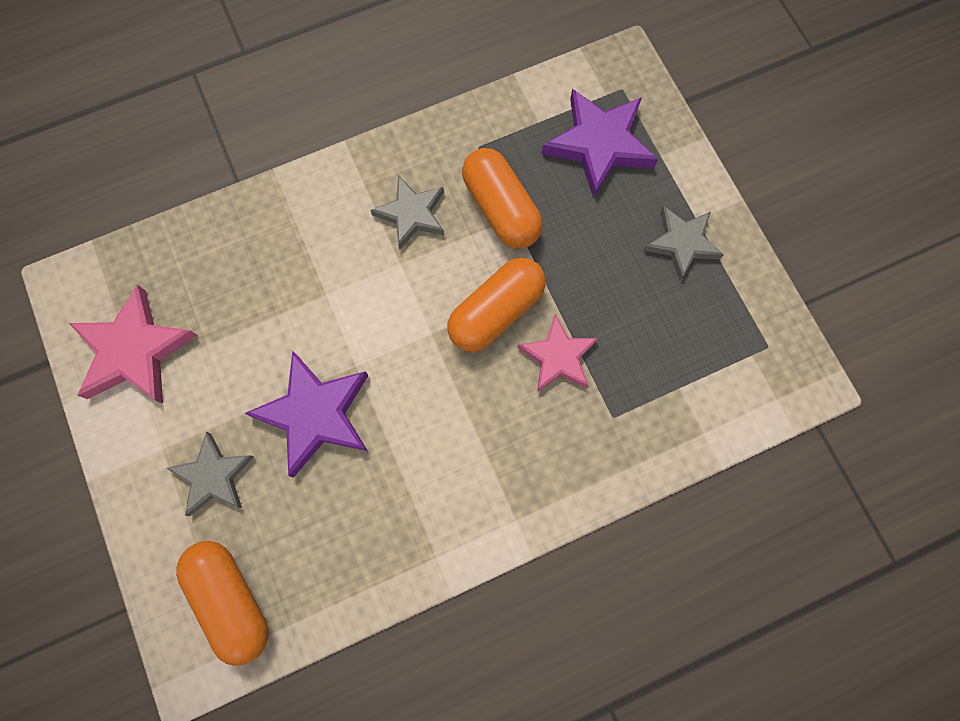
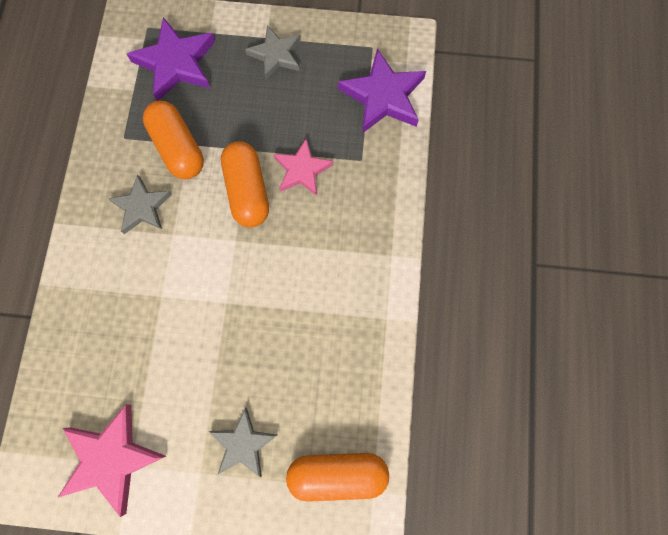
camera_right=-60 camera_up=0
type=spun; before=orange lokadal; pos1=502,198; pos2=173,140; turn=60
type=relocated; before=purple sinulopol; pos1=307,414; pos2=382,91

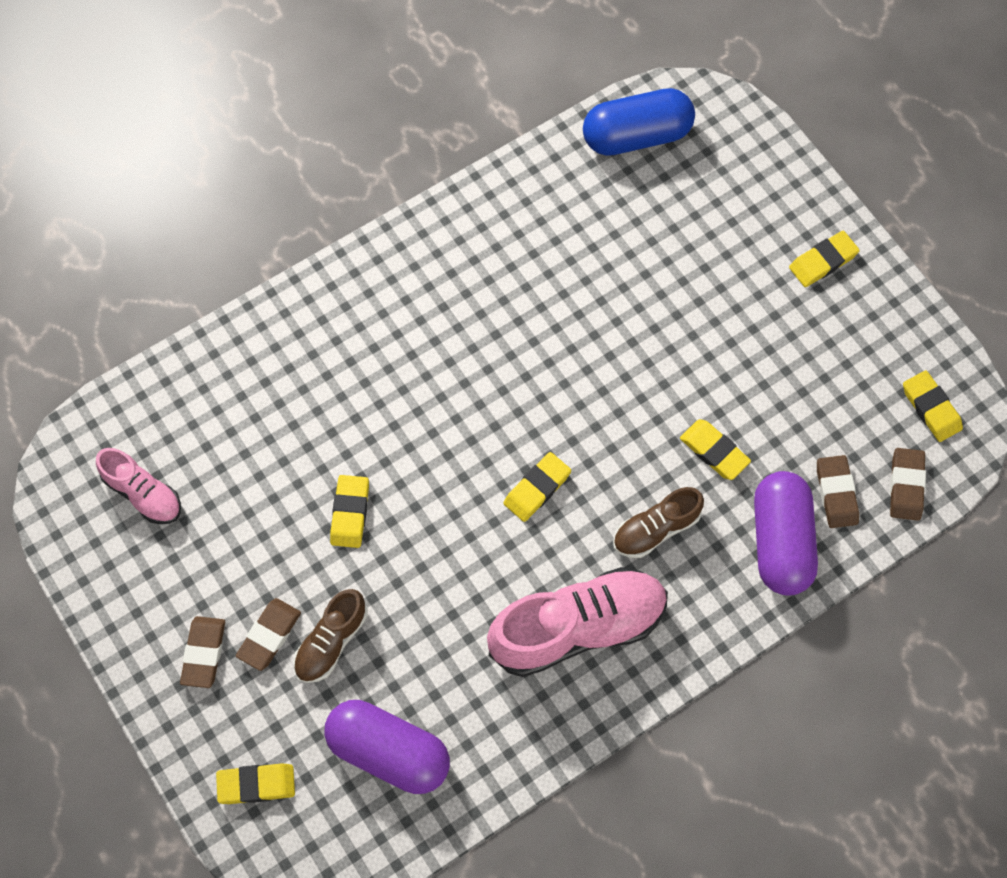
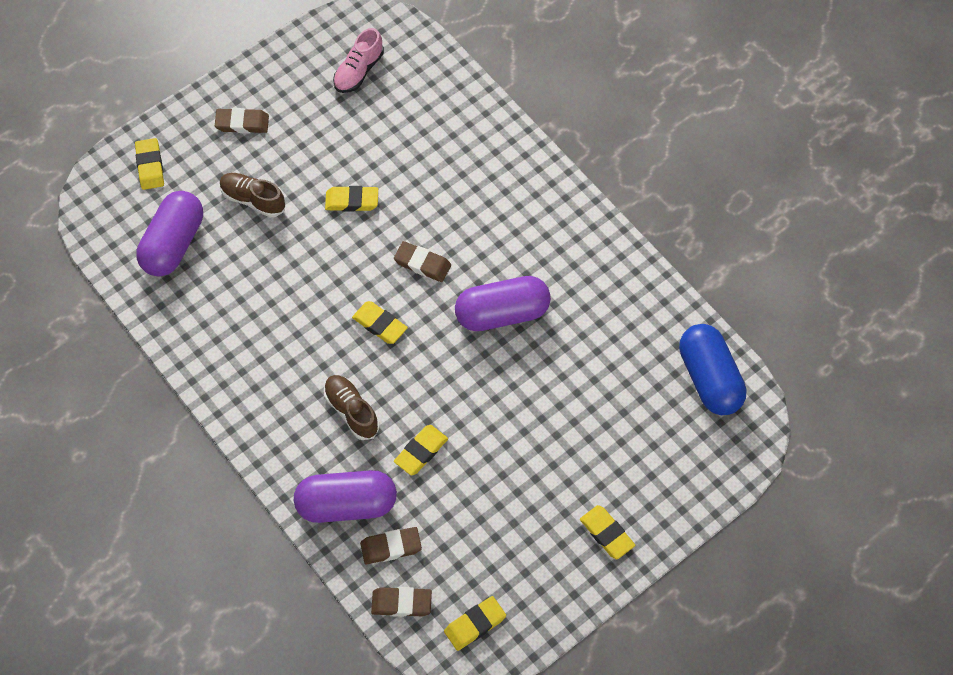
camera_right=85 camera_up=-5
type=relocated; before=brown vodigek; pos1=268,634; pos2=422,261
type=appeared; after=purple lokadal; pos2=503,303
type=missing; before=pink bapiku; pos1=577,622

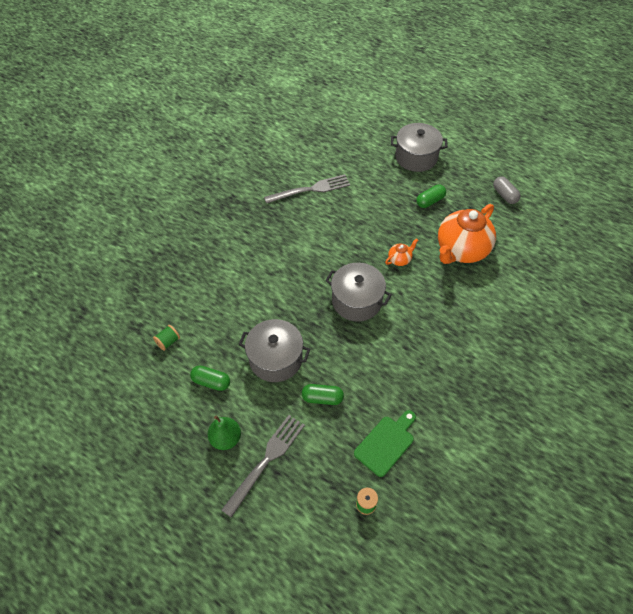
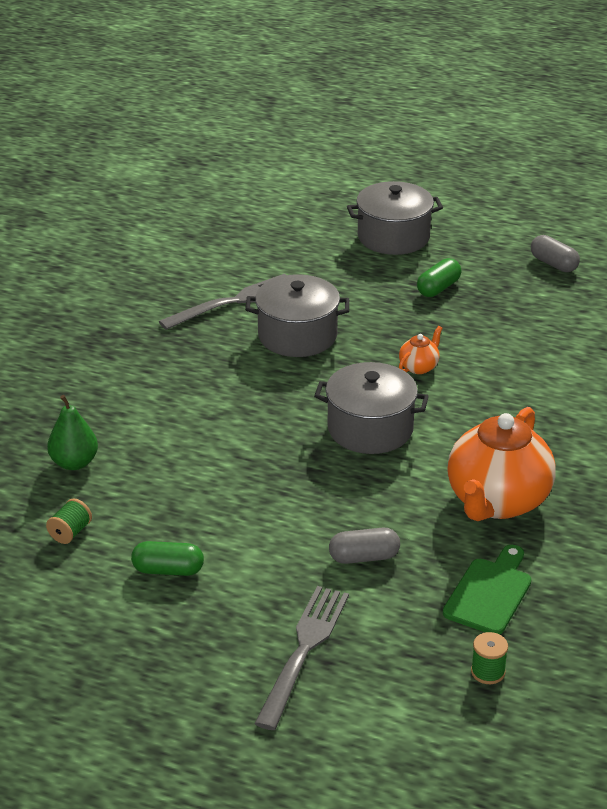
camera_right=-15 camera_up=-20
type=relocated; before=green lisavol; pos1=224,432; pos2=72,432
type=relocated; before=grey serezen; pos1=274,350; pos2=297,315
type=colour; before=green lokadal; after=grey lokadal; pos1=323,394; pos2=364,546
type=relocated; before=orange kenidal; pos1=467,234; pos2=501,464

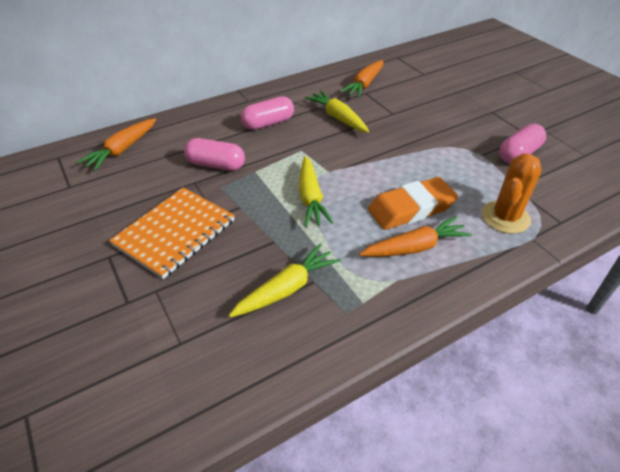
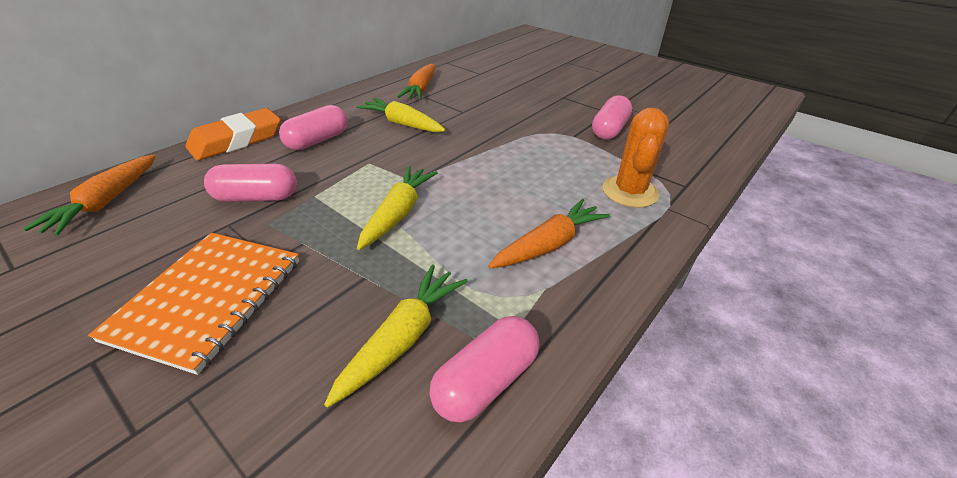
camera_right=-20 camera_up=-5
type=relocated; before=orange vodigek; pos1=413,203; pos2=233,134
type=spun; before=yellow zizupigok; pos1=316,191; pos2=397,208; turn=-135
type=appeared; after=pink lokadal; pos2=484,369

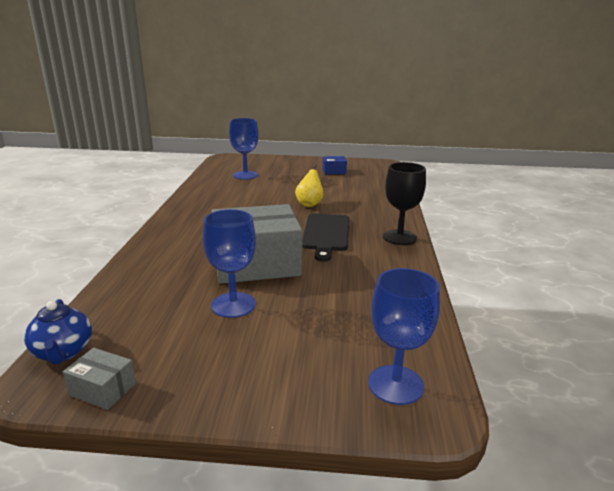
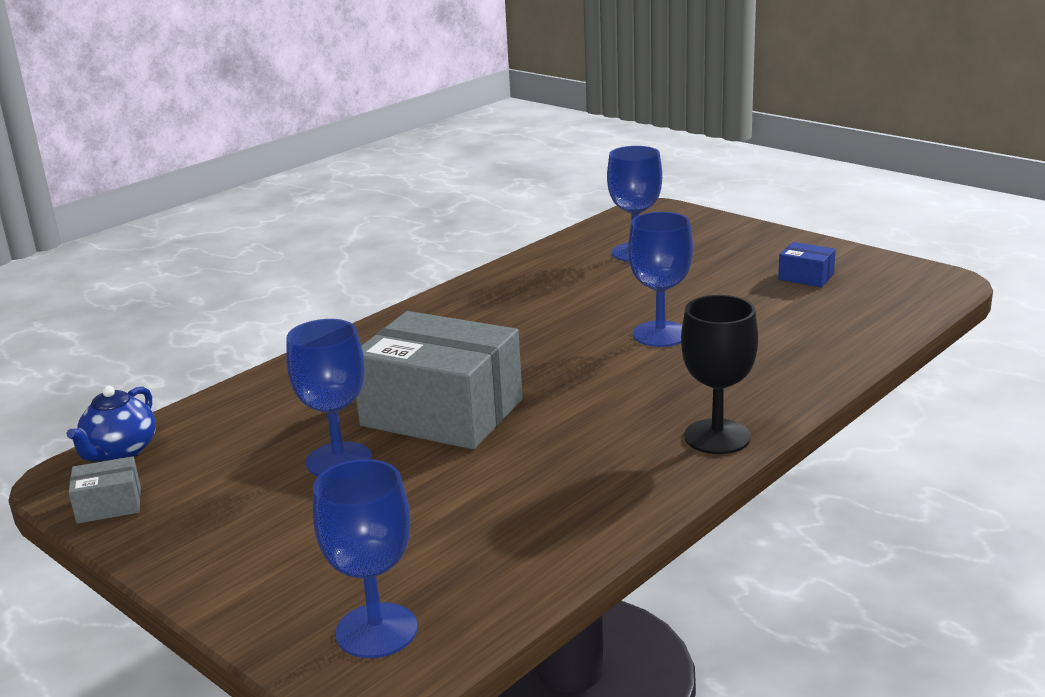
camera_right=40 camera_up=0
type=spun; before=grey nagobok; pos1=99,379; pos2=104,490; turn=-75
type=exchanged; before=yellow lisavol; after=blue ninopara; pos1=309,185; pos2=660,279
type=missing; before=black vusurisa; pos1=325,238

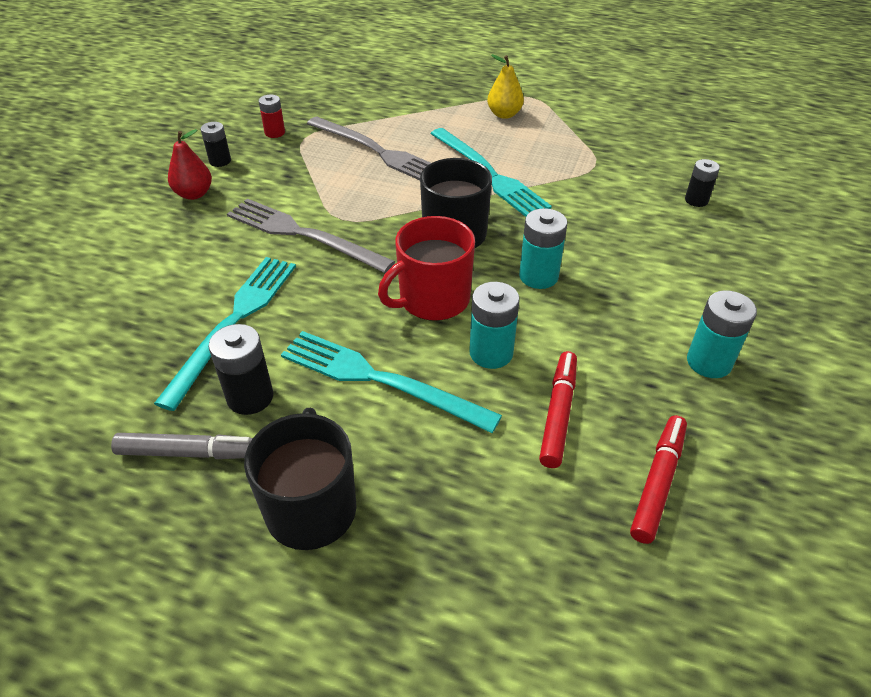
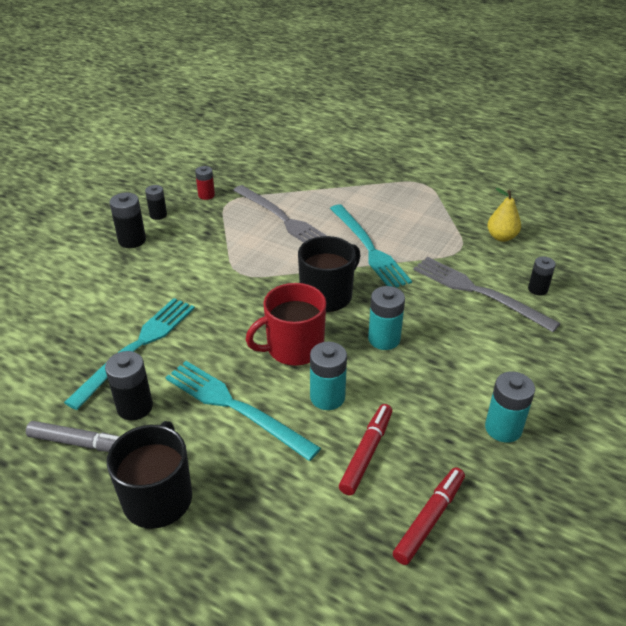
camera_right=10 camera_up=-5
type=exchanged; before=red lisavol; after=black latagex; pos1=190,164; pos2=128,220
type=relocated; before=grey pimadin; pos1=311,236; pos2=487,294
type=relocated; before=yellow lisavol; pos1=505,86; pos2=504,215

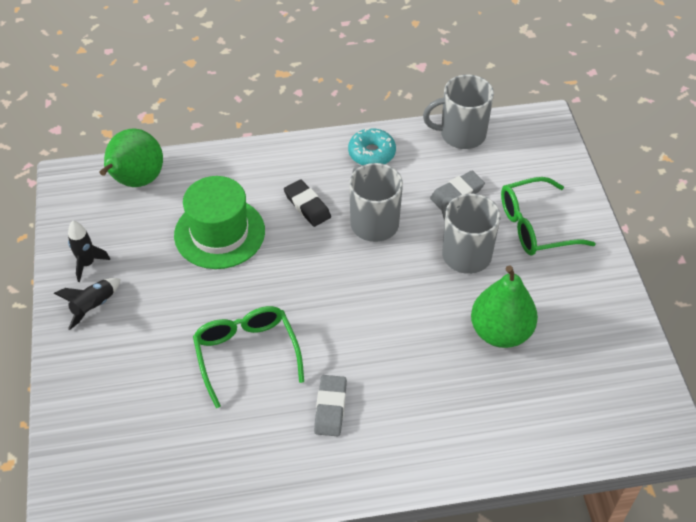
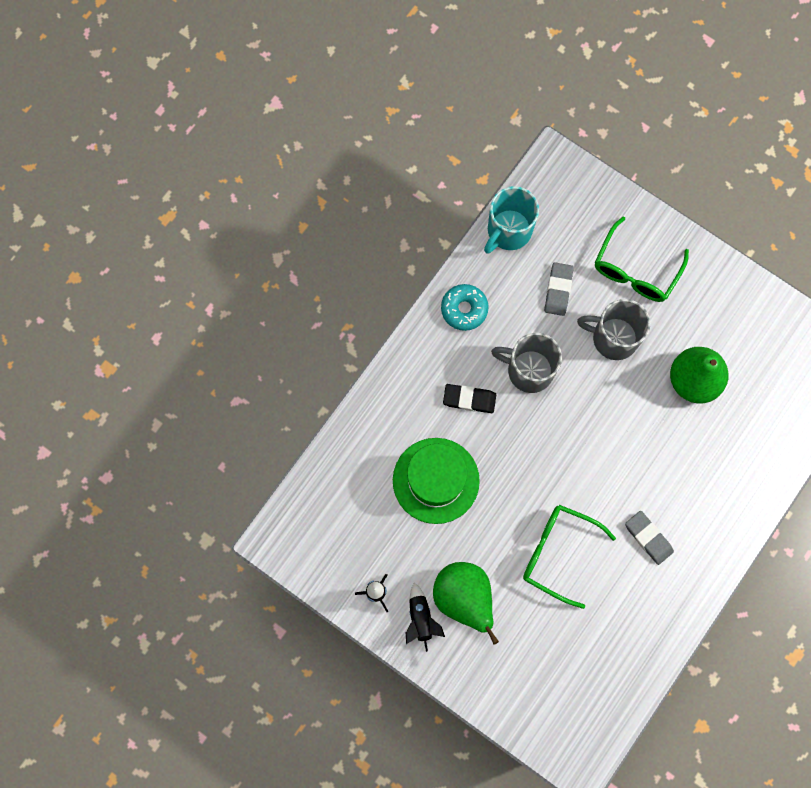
camera_right=-45 camera_up=25
type=relocated; before=green lisavol; pos1=131,158; pos2=466,603
type=colour; before=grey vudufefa; after=turquoise vudufefa; pos1=458,112; pos2=511,220

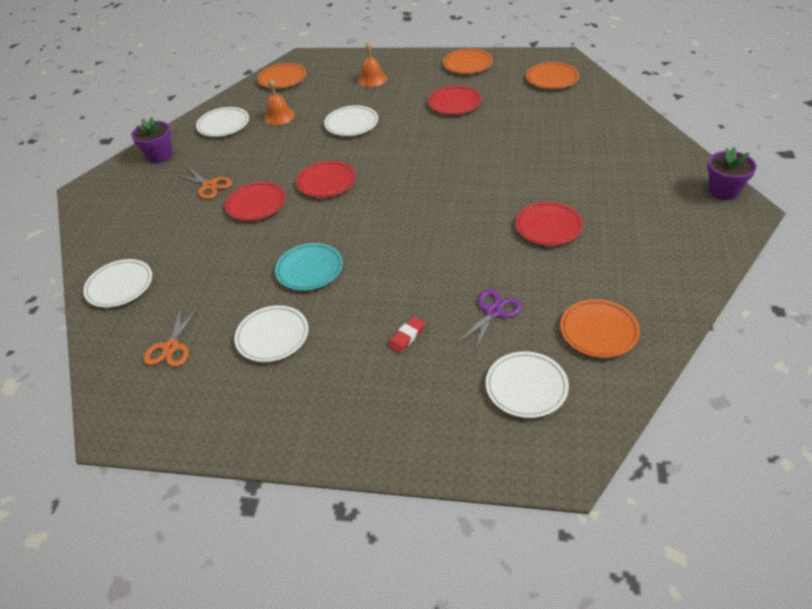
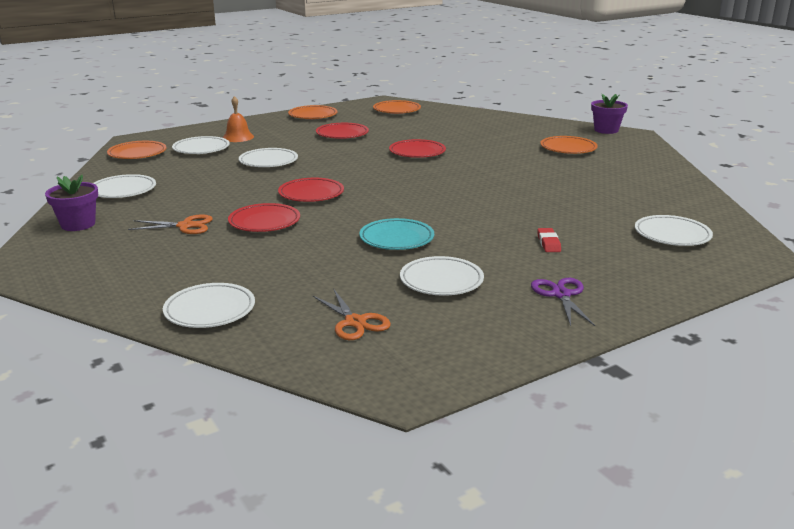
camera_right=-45 camera_up=-20
type=appeared; after=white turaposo; pos2=200,145
type=relocated; before=red turaposo; pos1=549,224; pos2=417,148
type=relocated; before=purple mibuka; pos1=489,321; pos2=563,302
type=relocated; before=orange turaposo; pos1=600,328; pos2=568,145
type=missing; before=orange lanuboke; pos1=279,102

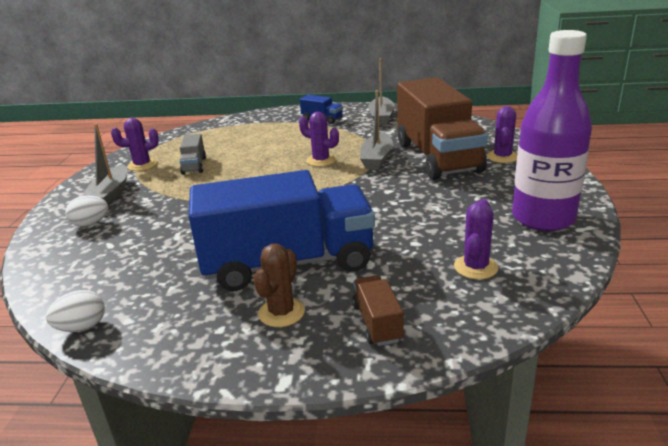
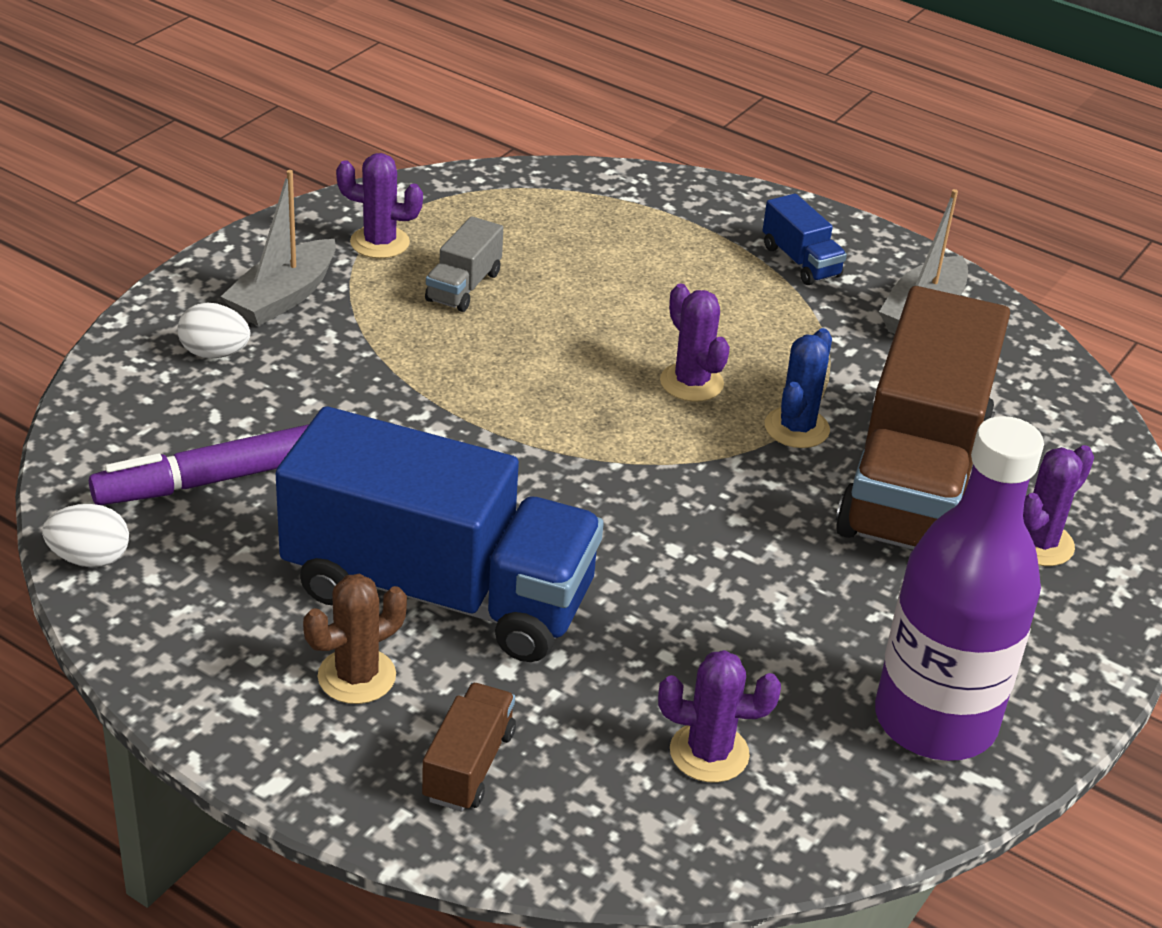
camera_right=25 camera_up=10
type=appeared; after=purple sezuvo; pos2=199,464
type=spun; before=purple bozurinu; pos1=476,239; pos2=719,716; turn=45
type=exchanged; before=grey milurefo; after=blue bozurinu; pos1=376,130; pos2=798,388

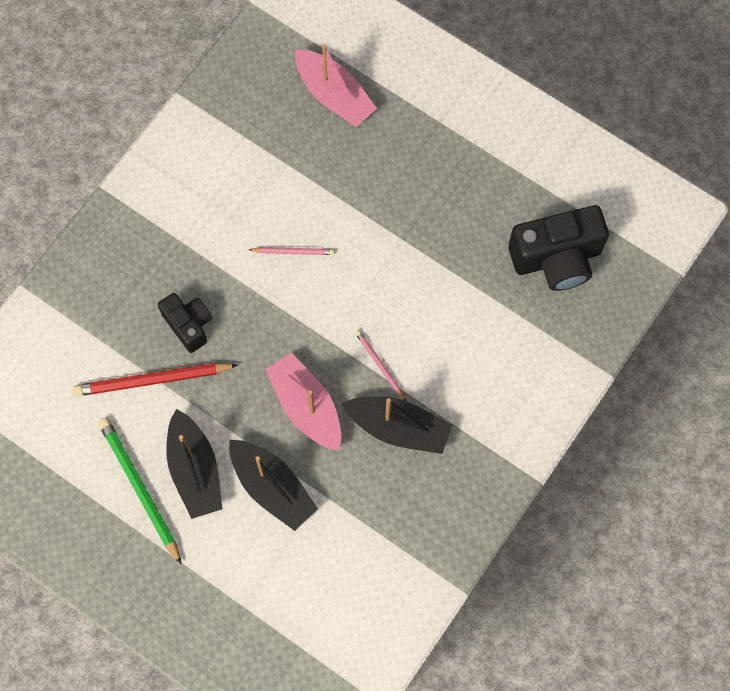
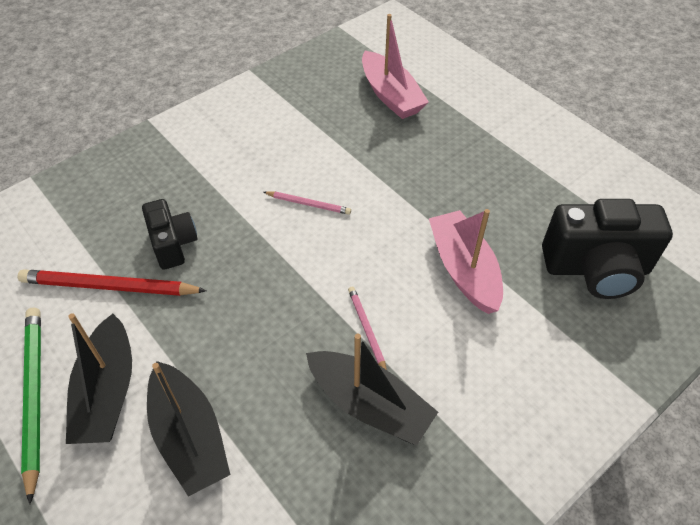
camera_right=15 camera_up=-20
type=relocated; before=pink milurefo; pos1=303,402; pos2=466,261

